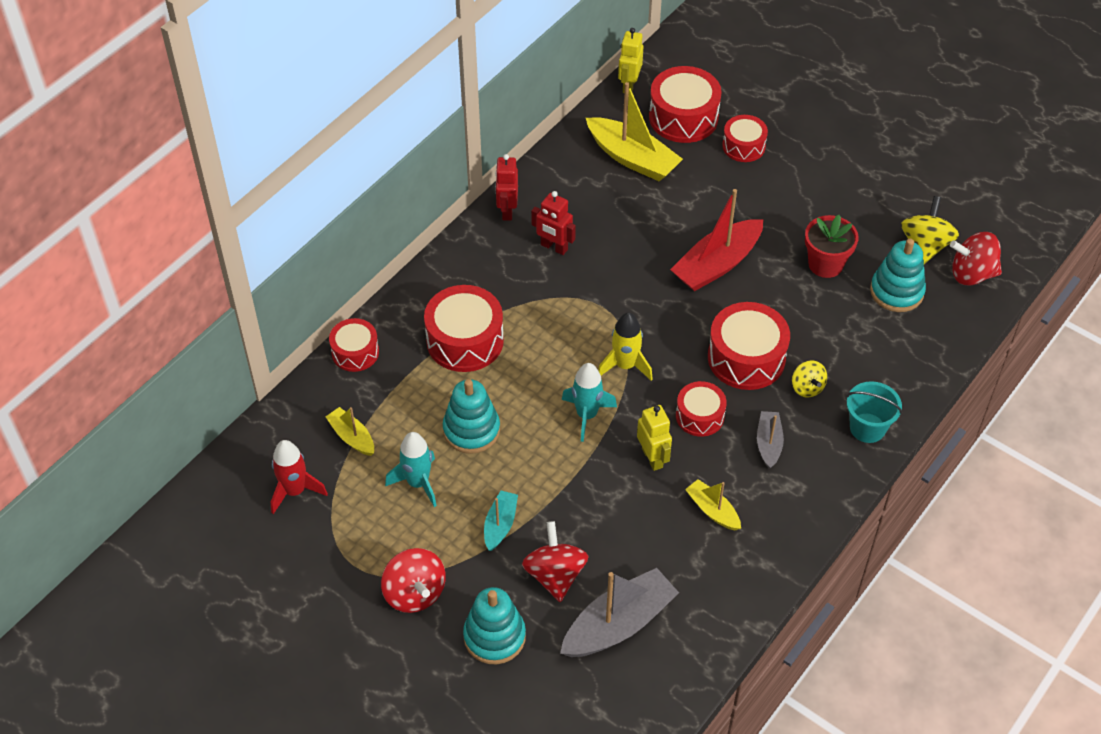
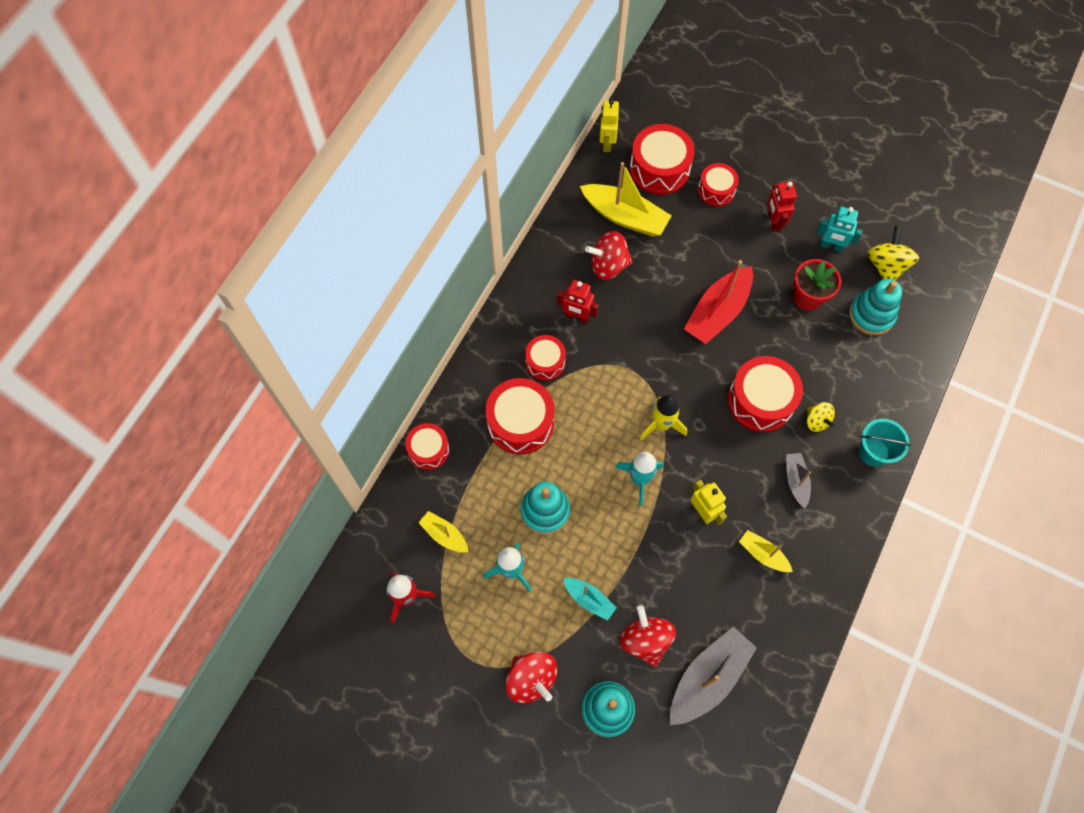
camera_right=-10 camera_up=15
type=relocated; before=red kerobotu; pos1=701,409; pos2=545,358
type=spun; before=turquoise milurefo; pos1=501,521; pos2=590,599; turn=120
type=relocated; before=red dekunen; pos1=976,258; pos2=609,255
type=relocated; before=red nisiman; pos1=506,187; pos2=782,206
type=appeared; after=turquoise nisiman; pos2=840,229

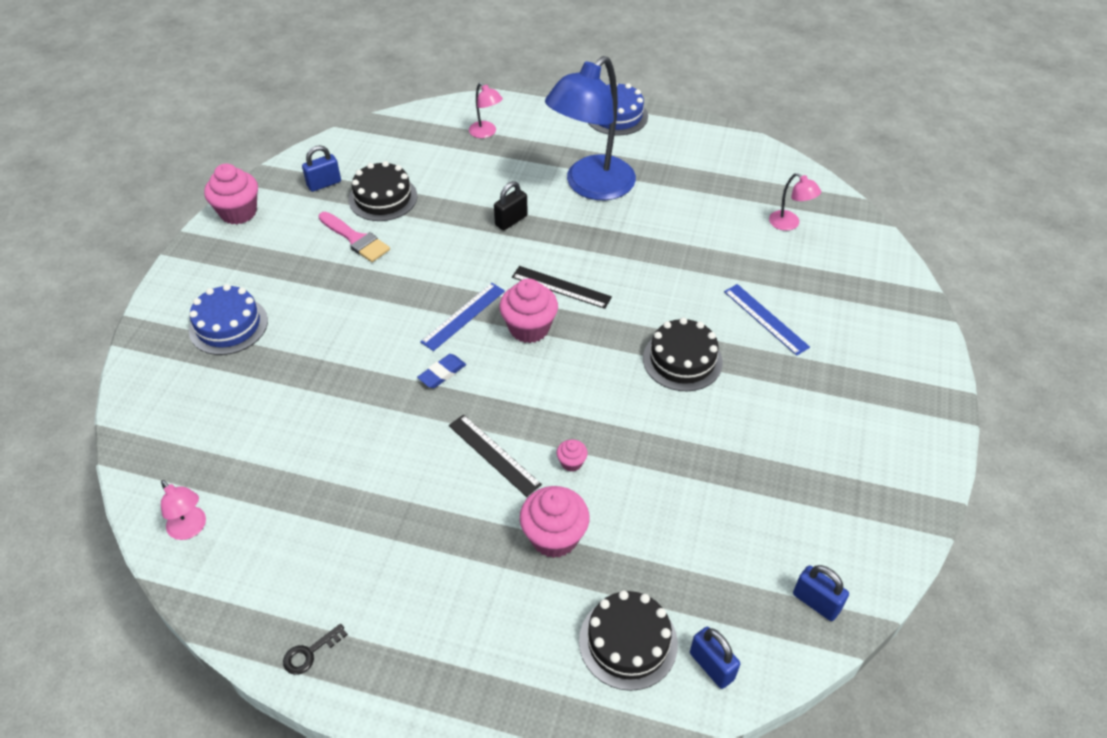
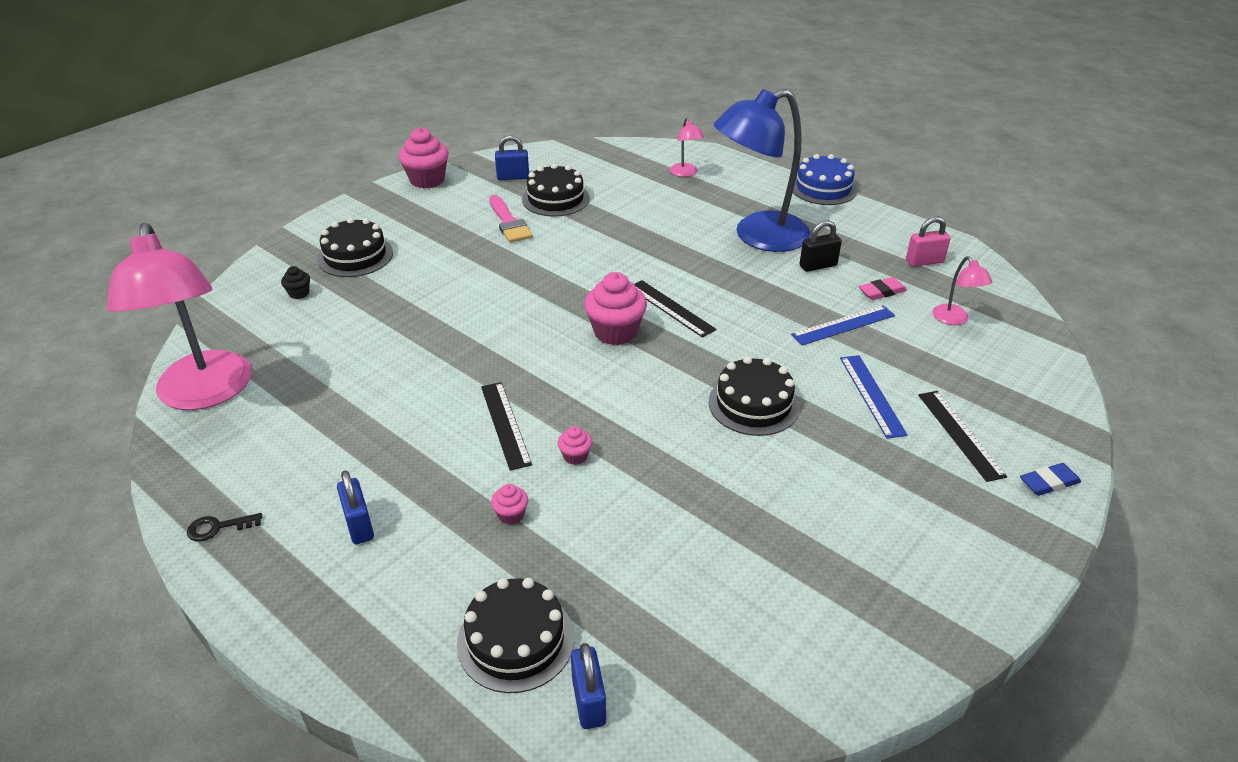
camera_right=25 camera_up=-10
type=size; before=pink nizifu; pos1=183,510; pos2=179,316; scale=2.39
type=appeared; after=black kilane; pos2=295,282
type=colour; before=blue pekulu; after=black pekulu; pos1=228,319; pos2=355,247
type=relocated; before=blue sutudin; pos1=821,593; pos2=355,507
type=size; before=pink kilane; pos1=555,522; pos2=509,504; scale=0.48
type=relocated; before=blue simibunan; pos1=462,317; pos2=843,325
type=relocated; before=black sutudin; pos1=511,206; pos2=821,246
type=appeared; after=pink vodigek; pos2=883,288
type=appeared; after=pink sutudin; pos2=928,241
type=appeared; after=black simibunan; pos2=962,436
type=relocated; before=blue vodigek; pos1=441,371; pos2=1050,479

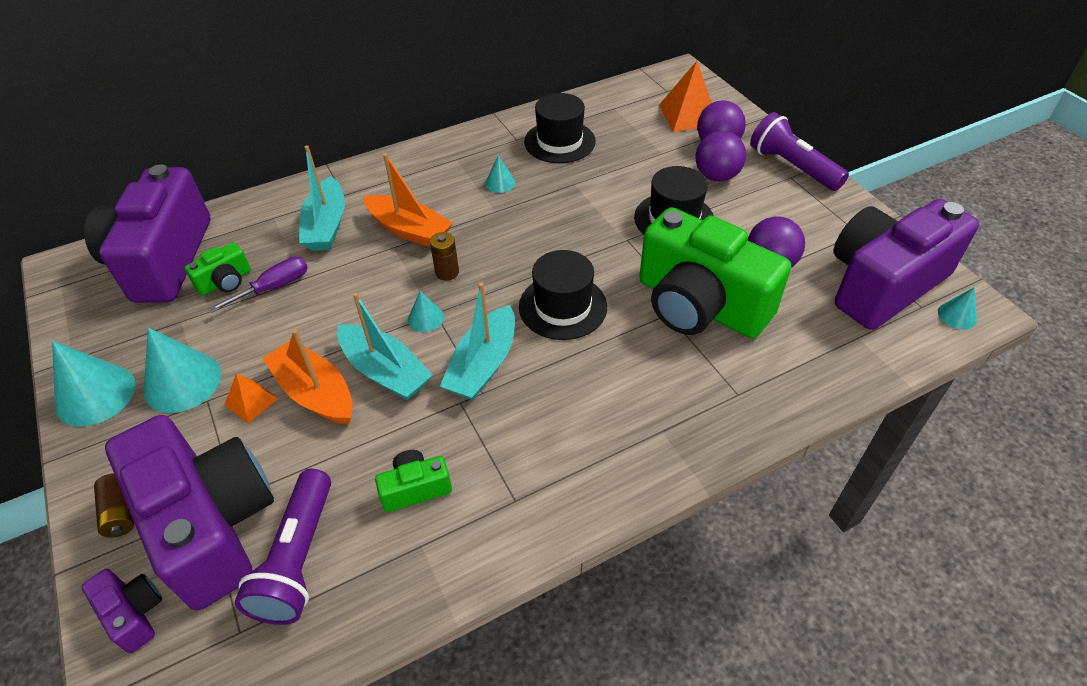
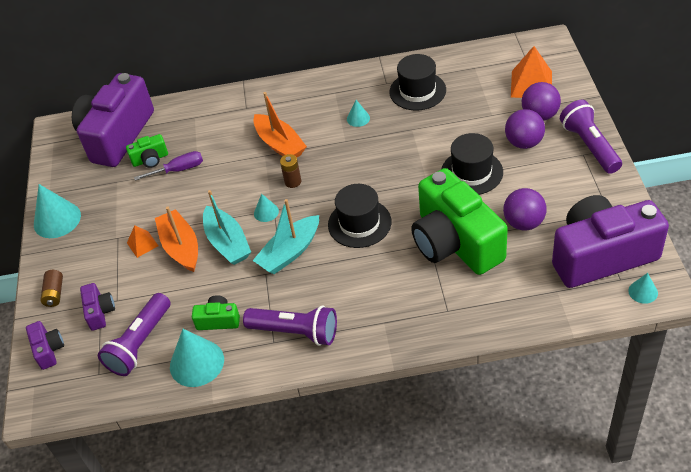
camera_right=25 camera_up=0
type=size; before=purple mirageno; pos1=189,512; pos2=97,307; scale=0.42
type=relocated; before=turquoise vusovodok; pos1=182,370; pos2=197,358
type=appeared; after=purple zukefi; pos2=290,325
type=missing; before=turquoise milurefo; pos1=322,198

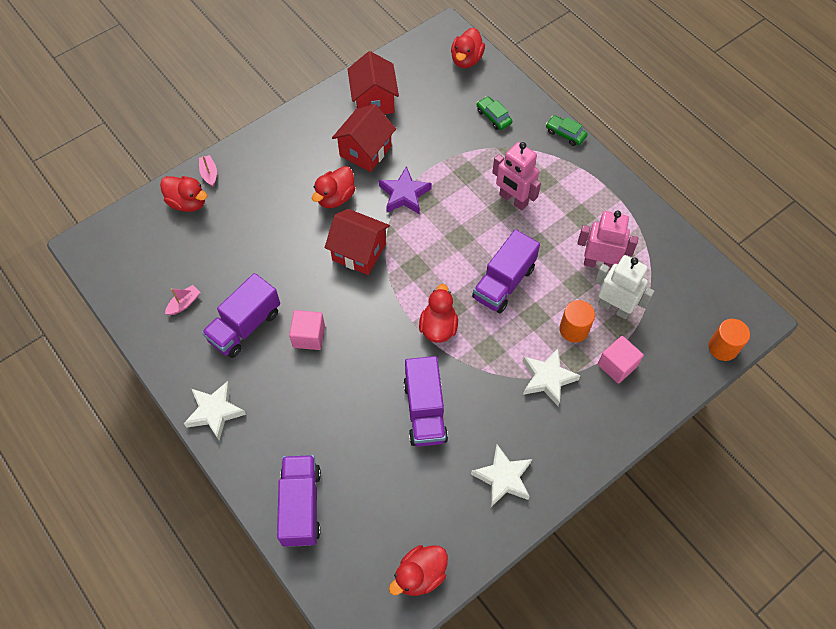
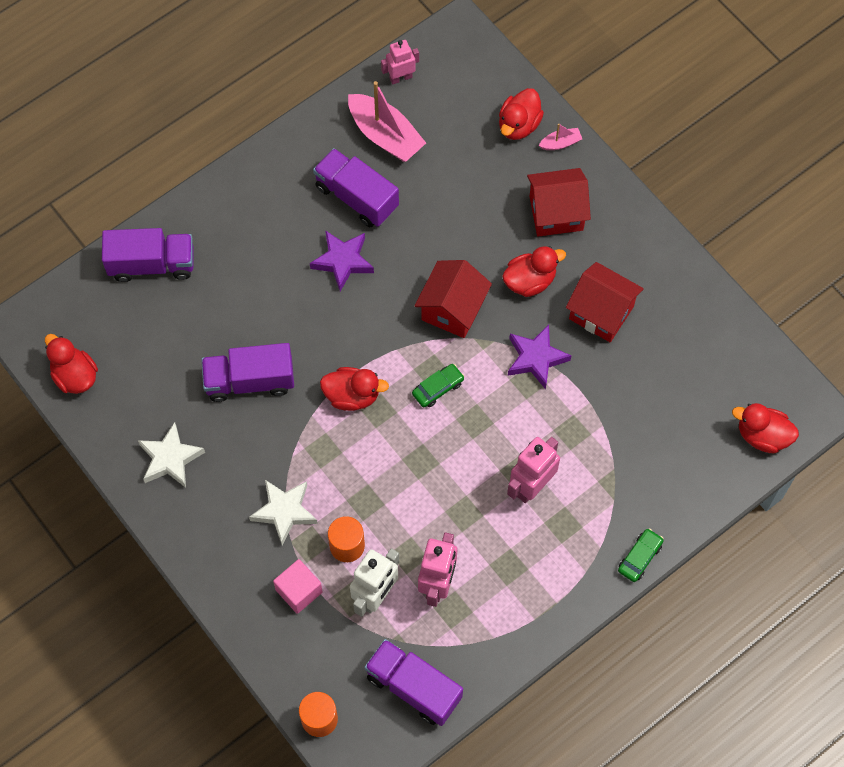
camera_right=90 camera_up=5
type=exchanged; before=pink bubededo; after=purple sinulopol; pos1=307,330; pos2=342,260
type=size; before=pink milurefo; pos1=182,300; pos2=387,121; scale=2.15
type=relocated; before=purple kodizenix; pos1=506,271; pos2=414,682
type=appeared; after=pink nisiman; pos2=400,62
type=relocated; before=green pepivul; pos1=494,113; pos2=438,385
type=spun; before=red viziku; pos1=333,187; pos2=534,271; turn=120
type=relocated; before=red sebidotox; pos1=373,82; pos2=559,202
type=missing; before=white sinulopol; pos1=215,411

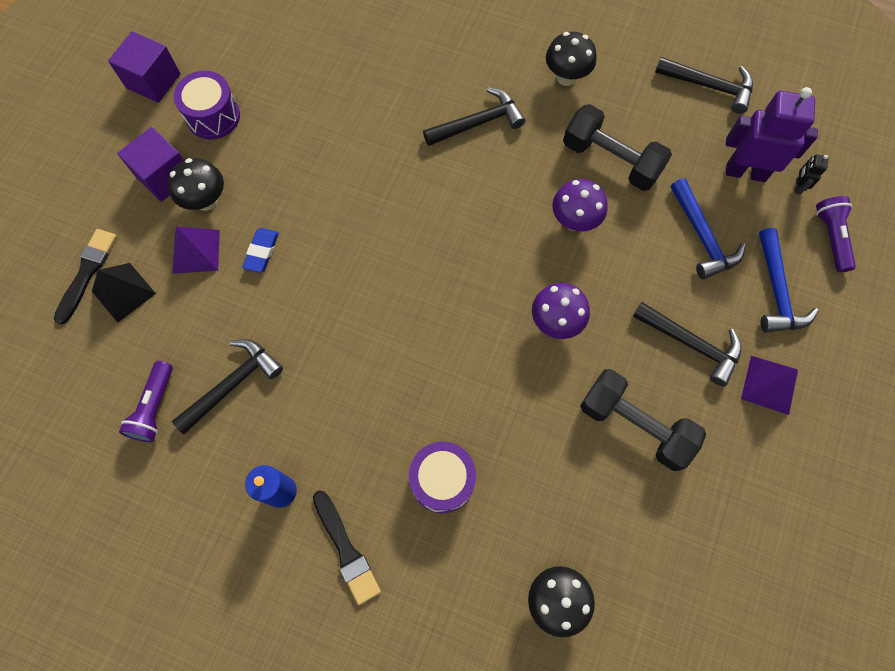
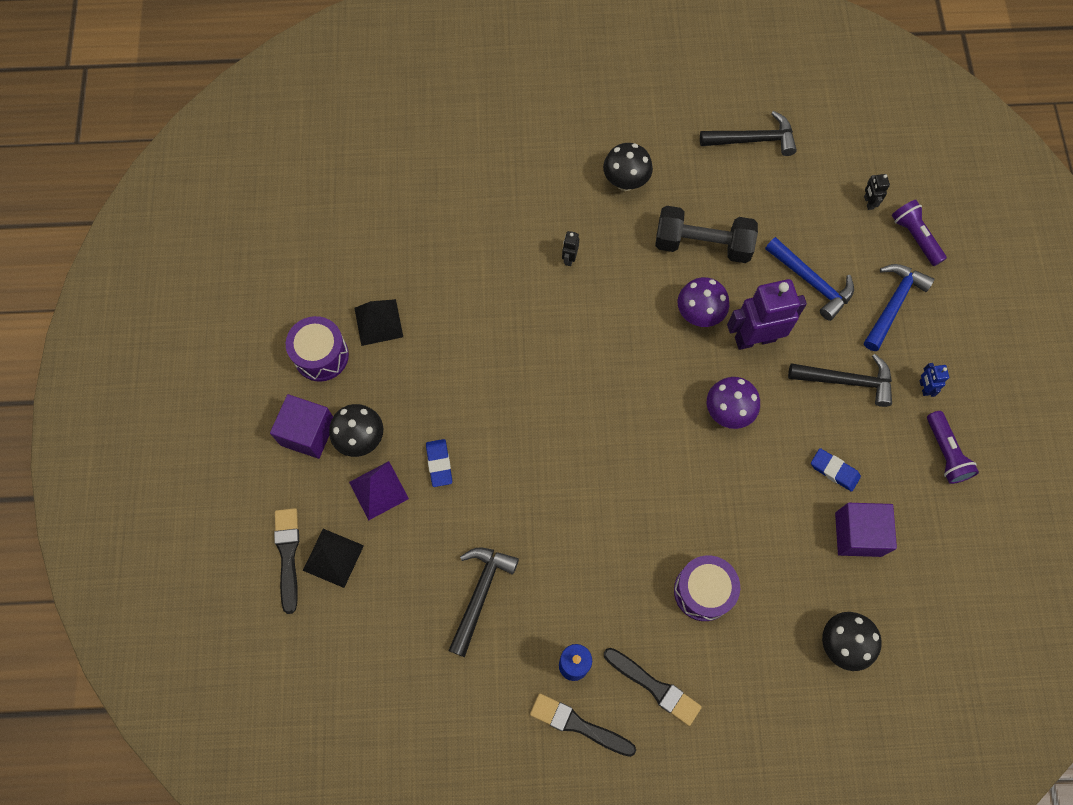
camera_right=-25 camera_up=0
type=appeared; after=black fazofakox; pos2=378,322
type=appeared; after=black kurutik; pos2=583,725
type=exchanged; before=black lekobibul; after=black nisiman; pos1=474,116; pos2=570,248
type=relocated; before=purple nisiman; pos1=772,134; pos2=767,314
type=exchanged; before=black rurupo; after=blue vodigek; pos1=643,420; pos2=836,470
type=relocated; before=purple bubededo; pos1=144,67; pos2=866,530
type=spun; before=blue lekobibul; pos1=788,280; pos2=899,307; turn=-120
type=exchanged; before=purple fazofakox; after=blue nisiman; pos1=769,385; pos2=934,380
type=relocated; before=purple zukefi; pos1=146,401; pos2=953,447

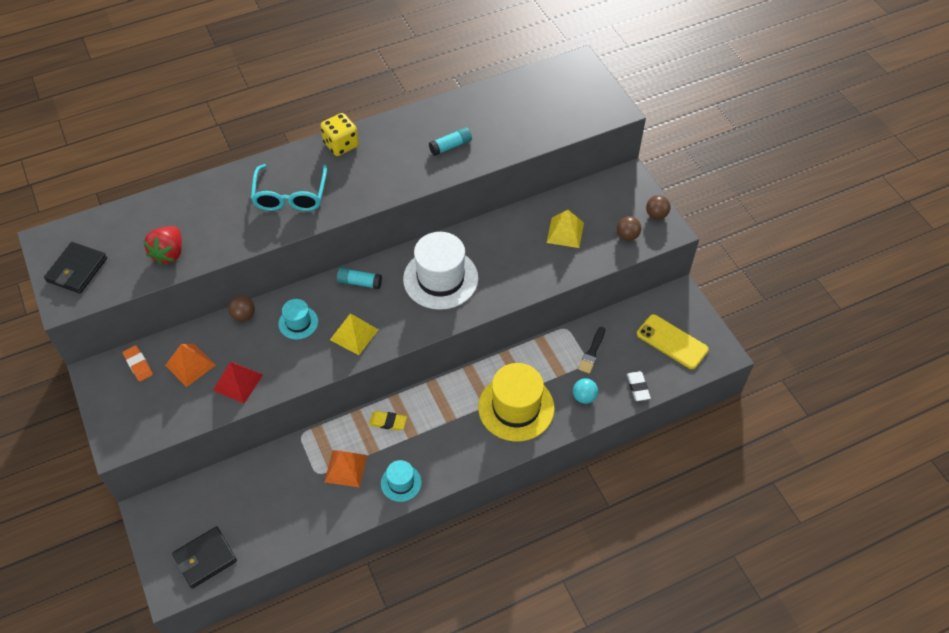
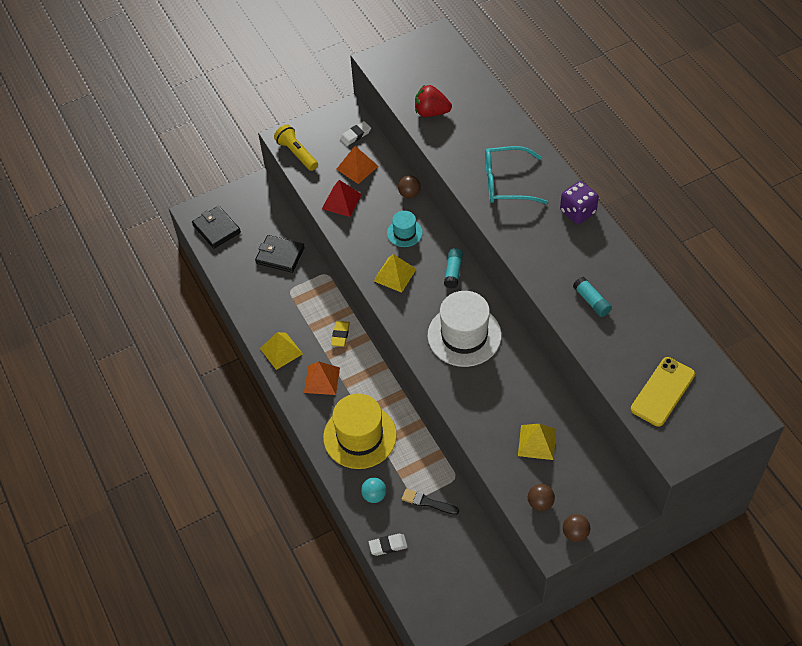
camera_right=90 camera_up=0
type=relocated; before=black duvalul; pos1=75,267; pos2=280,254
type=exchanged; before=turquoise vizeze; after=yellow fazofakox; pos1=401,481; pos2=281,351
type=appeared; after=yellow zukefi; pos2=296,147
type=relocated; before=orange fazofakox; pos1=345,468; pos2=322,378
type=colour; before=orange vodigek; after=white vodigek; pos1=138,363; pos2=355,133
type=colour; before=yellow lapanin; after=purple lapanin; pos1=339,134; pos2=579,202
type=relocated; before=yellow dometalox; pos1=673,341; pos2=662,392

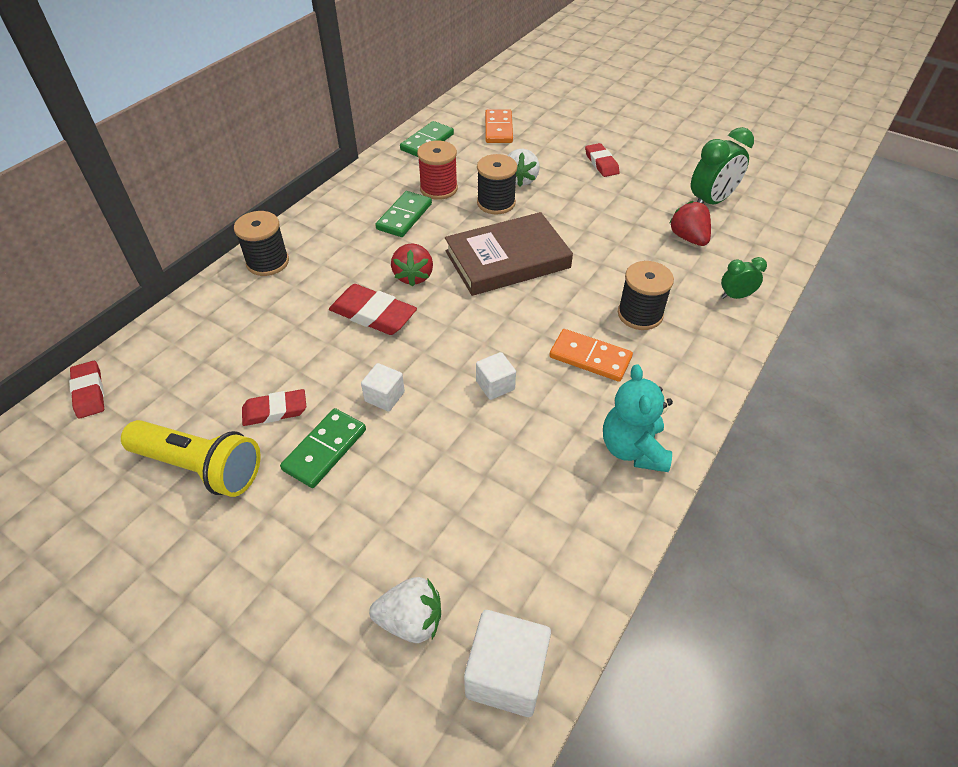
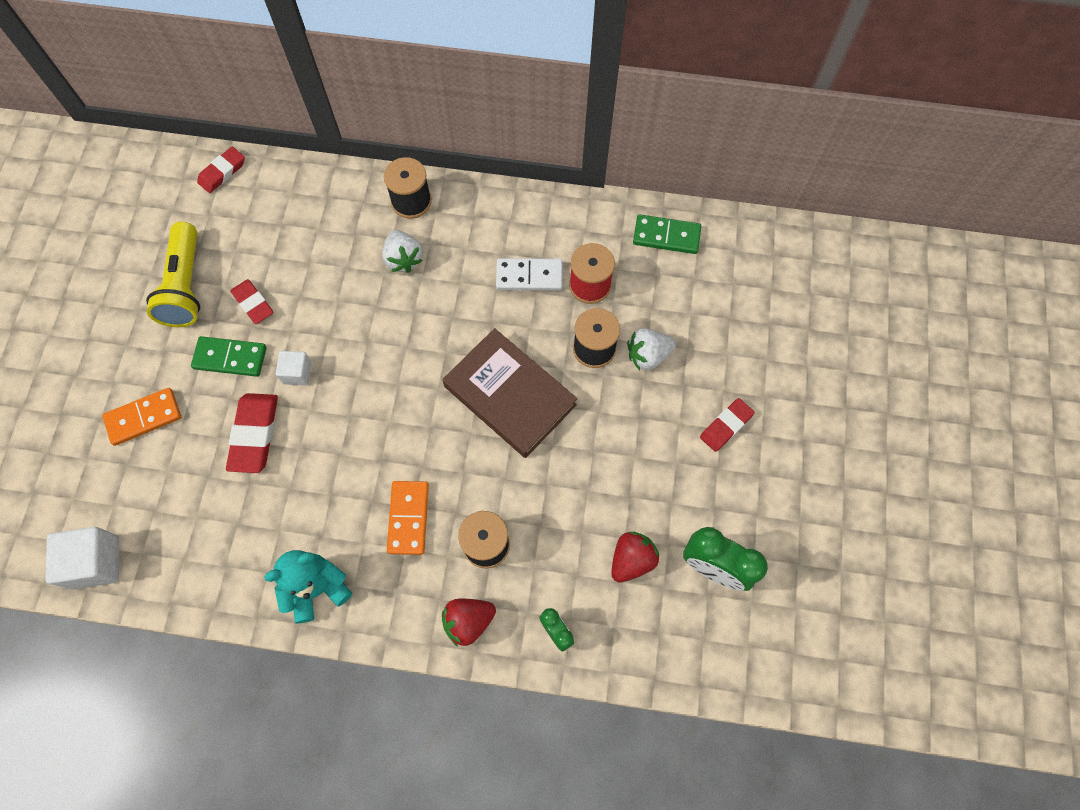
camera_right=65 camera_up=20
type=relocated; before=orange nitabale; pos1=499,126; pos2=141,417
type=relocated; before=red vodigek; pos1=373,309; pos2=252,433
type=relocated; before=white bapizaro; pos1=405,610; pos2=402,251
type=relocated; before=red bapizaro; pos1=412,265; pos2=469,623
type=colour; before=green nitabale; after=white nitabale; pos1=403,214; pos2=529,274
type=missing; before=white bubededo; pos1=496,376

